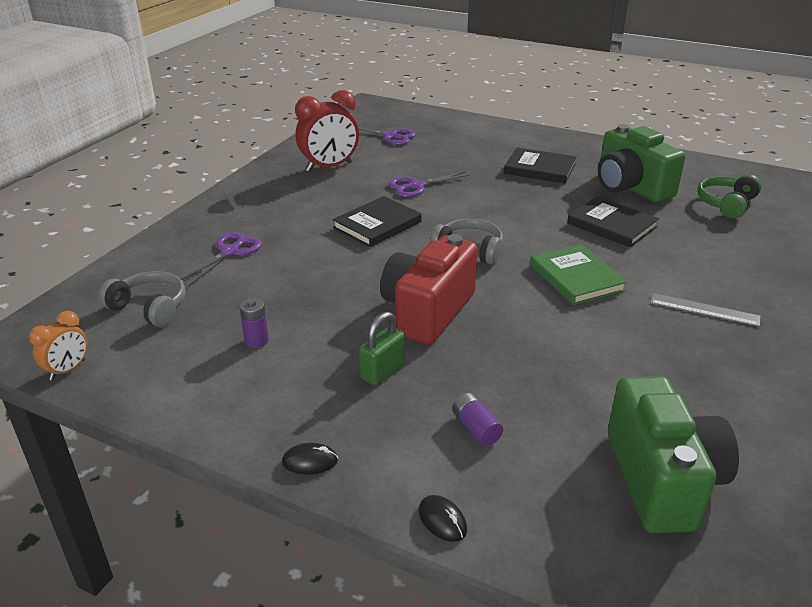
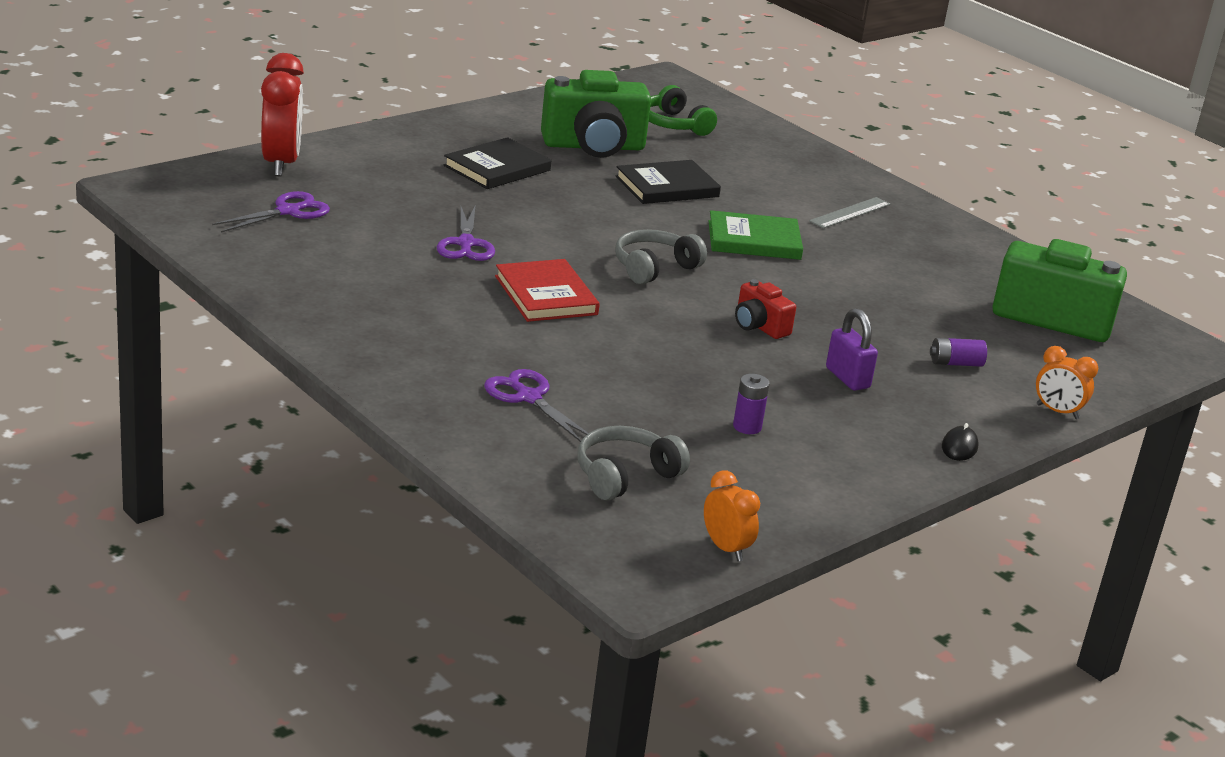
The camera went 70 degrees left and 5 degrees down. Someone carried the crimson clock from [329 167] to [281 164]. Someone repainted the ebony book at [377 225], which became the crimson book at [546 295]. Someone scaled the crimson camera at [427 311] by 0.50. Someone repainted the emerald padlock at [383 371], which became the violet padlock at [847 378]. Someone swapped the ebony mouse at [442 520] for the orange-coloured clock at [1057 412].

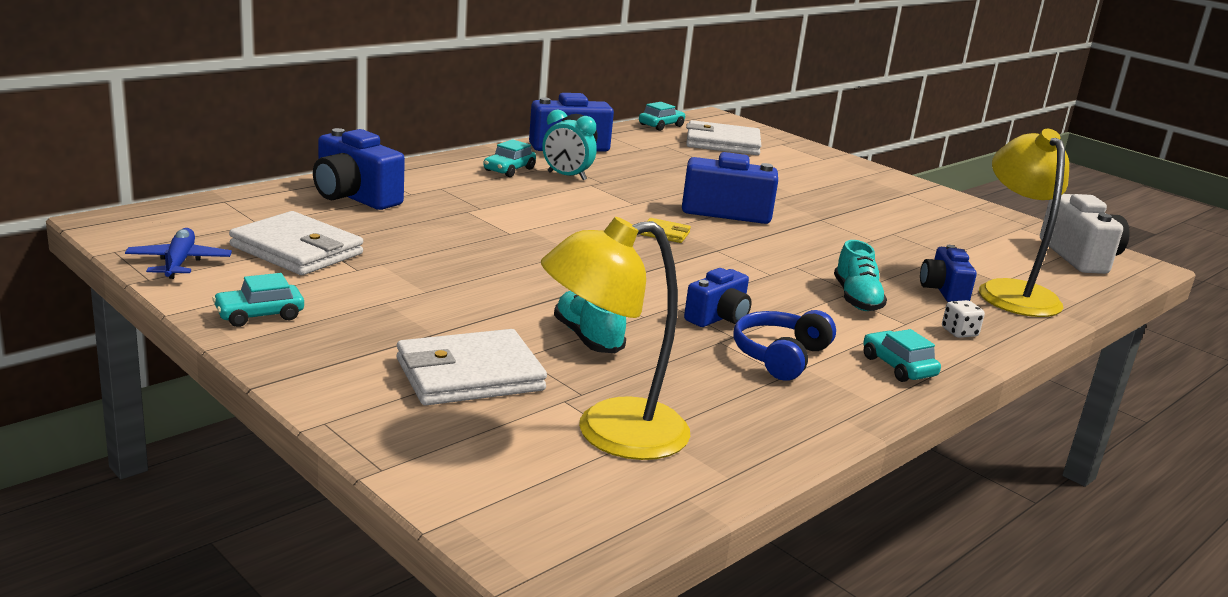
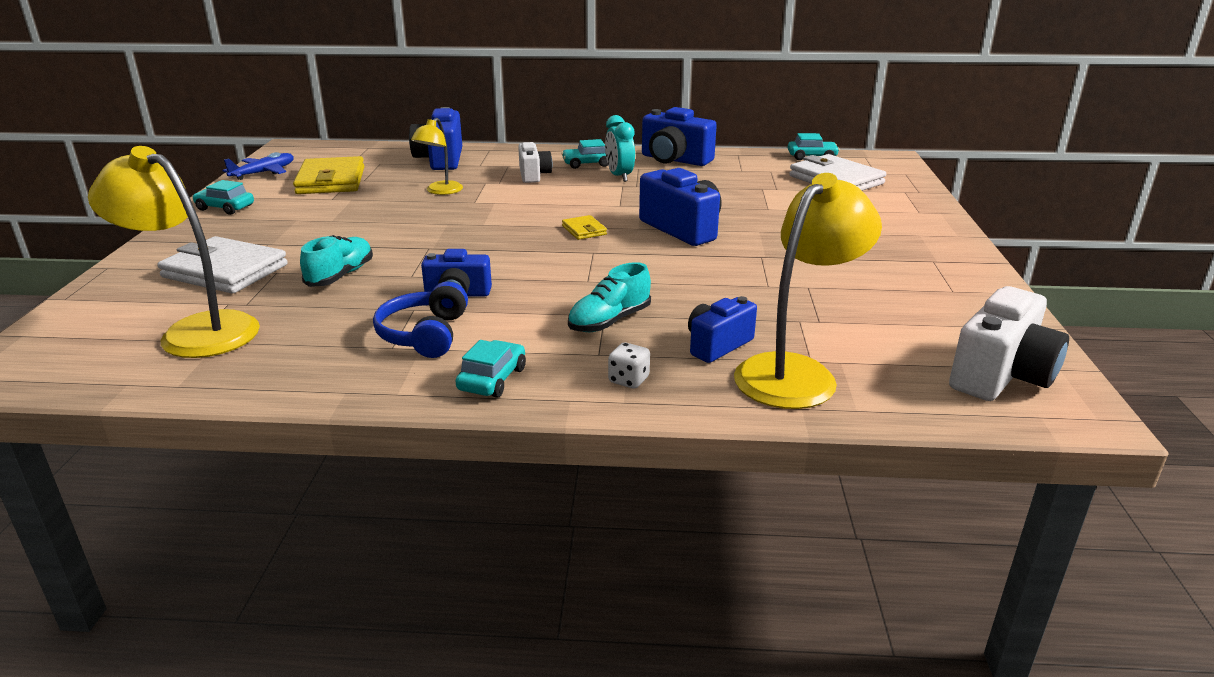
The camera went 50 degrees right and 5 degrees up. Someone repainted the pure white billfold at [297 250], which became the bright yellow billfold at [331 181]. Someone rotated the royal blue over-ear headphones at [780 356] by 75 degrees counterclockwise. Someone put down the bright yellow reading lamp at [440 191]. Someone put down the pure white camera at [533 175].

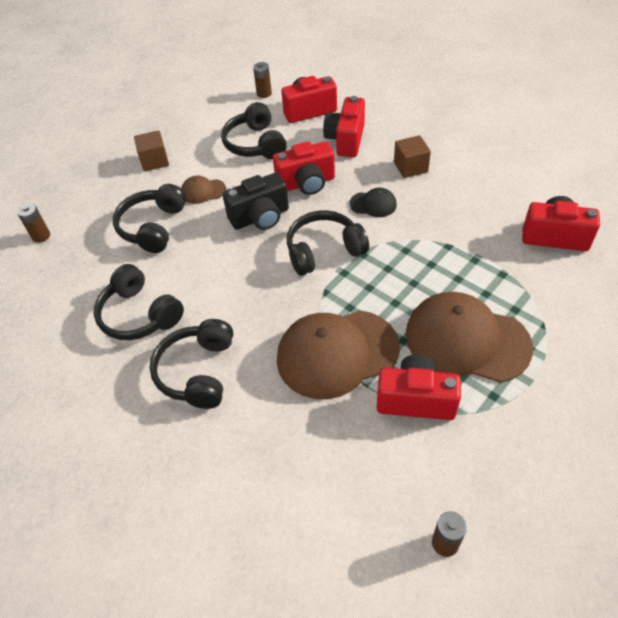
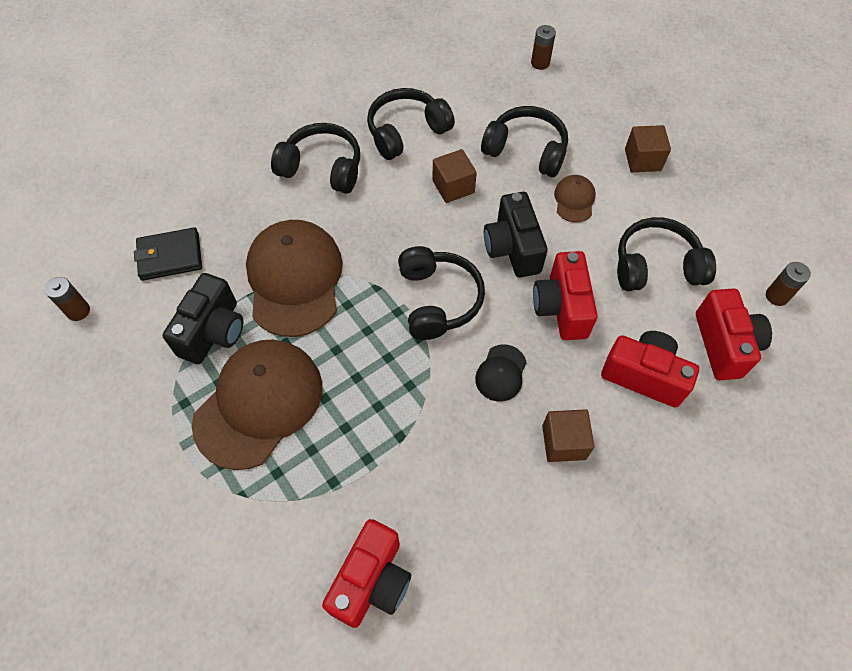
The camera went 100 degrees right and 10 degrees up. Someone repainted the crimson camera at [415 399], which became the ebony camera at [213 332]. Someone put down the brown cube at [453 187]. Someone put down the ebony billfold at [170 256].

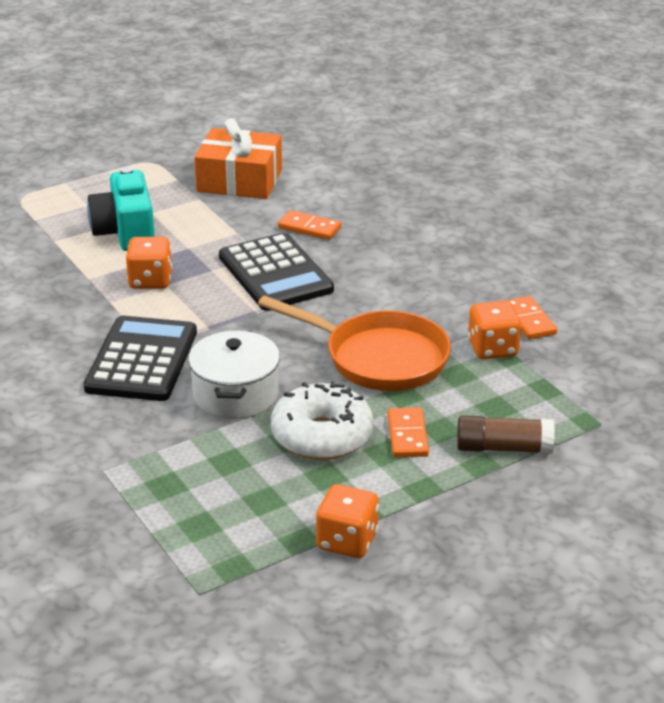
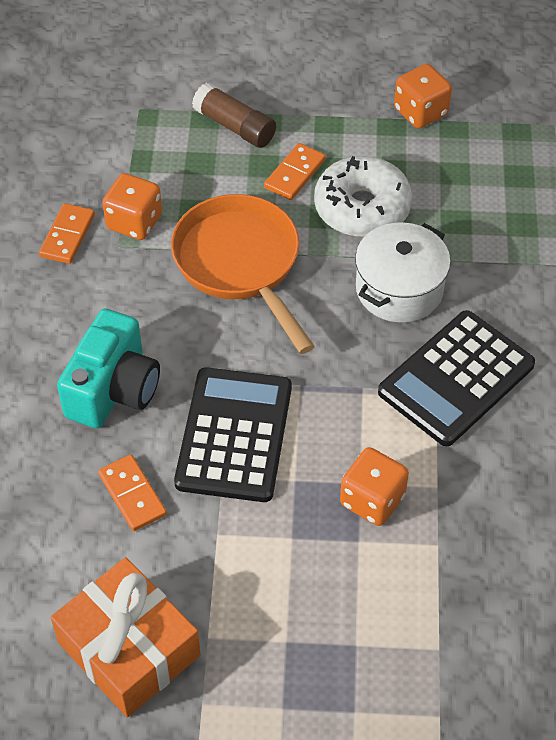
The camera went 145 degrees left and 20 degrees up. Someone carried the teal camera from [125 232] to [113 389].

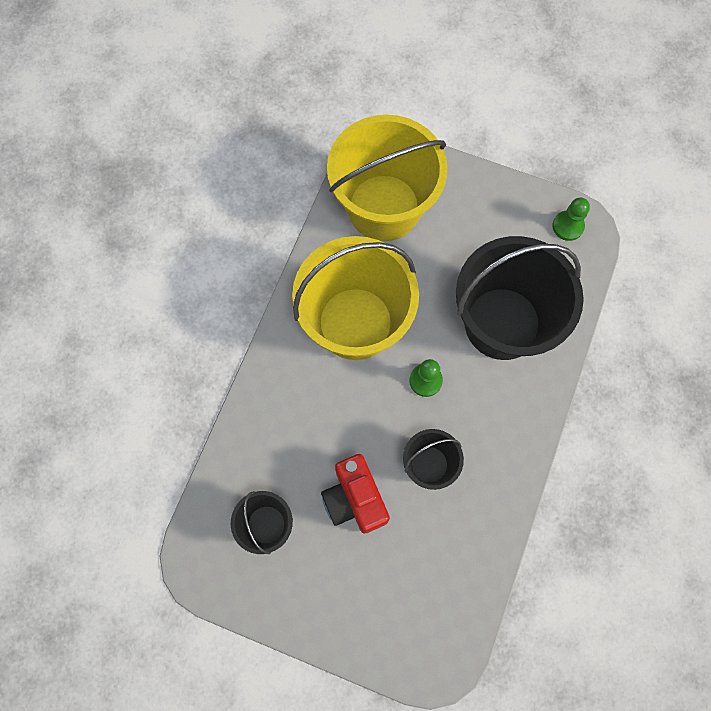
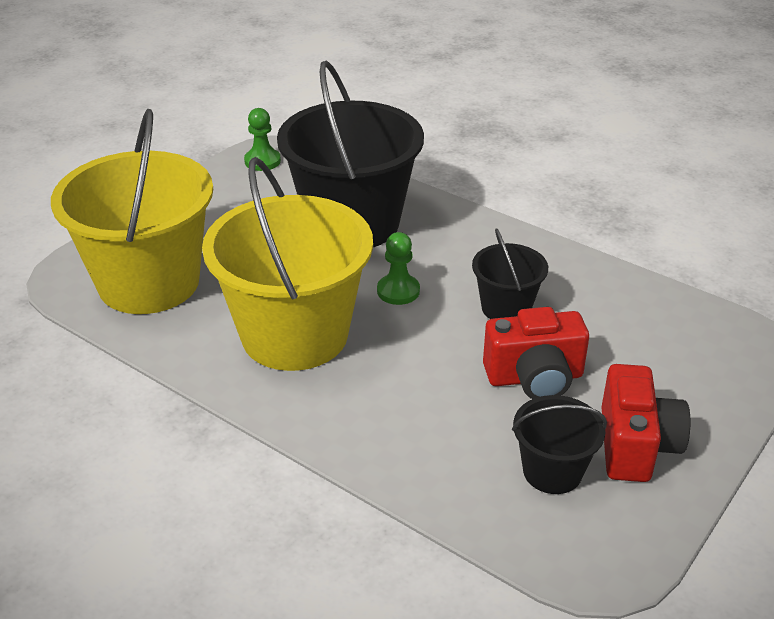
The camera went 75 degrees left and 35 degrees down. Someone put down the crimson camera at [636 445].

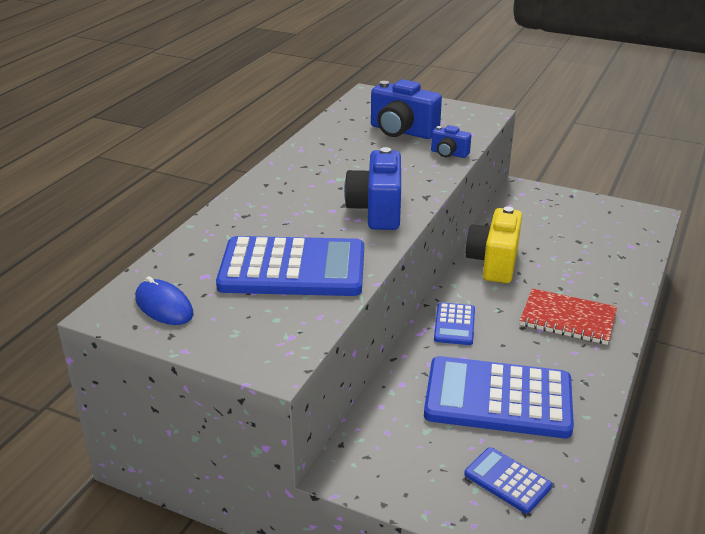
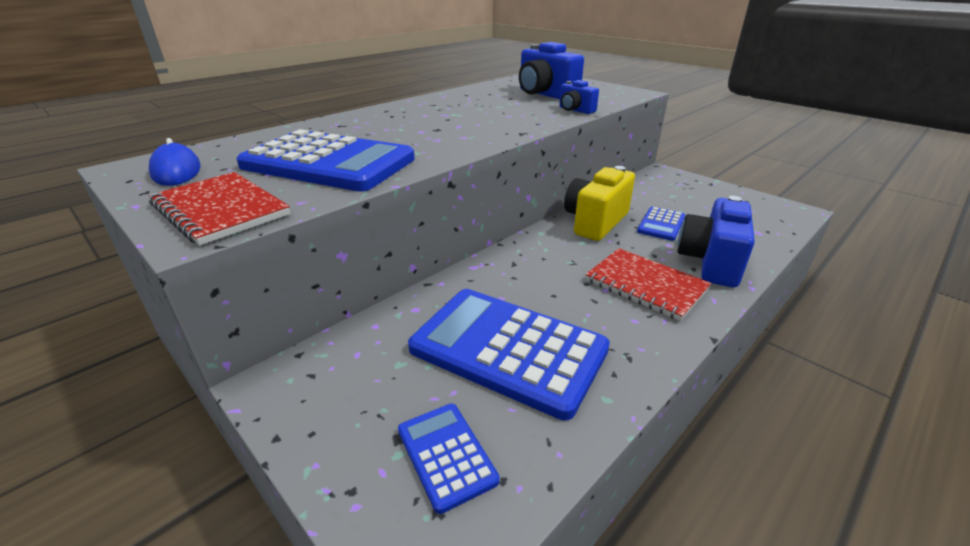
The camera went 20 degrees right and 0 degrees up. Someone carried the royal blue camera from [377 210] to [710 262]. Someone carried the royal blue calculator from [454 324] to [661 224]. Someone put down the crimson exercise book at [220 210].

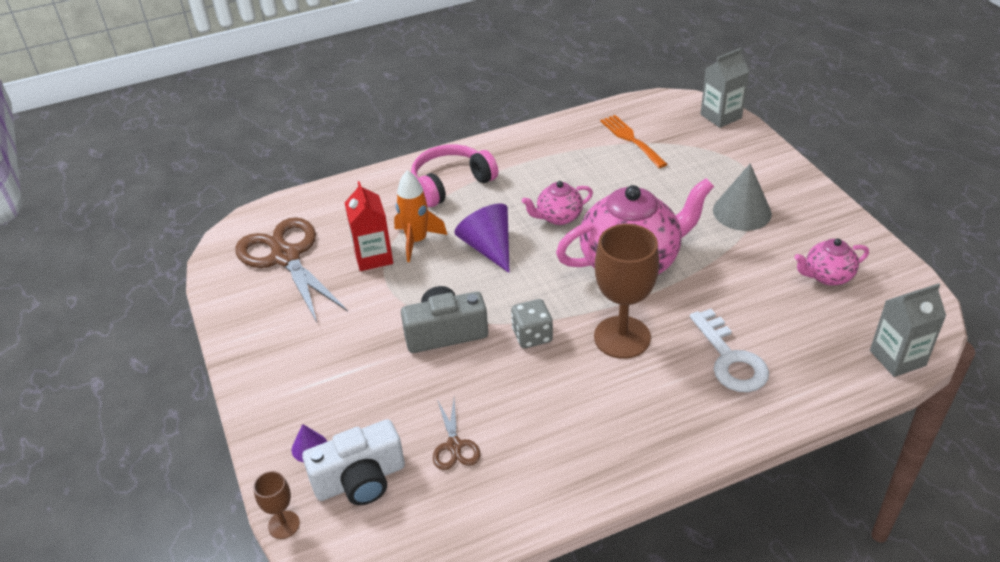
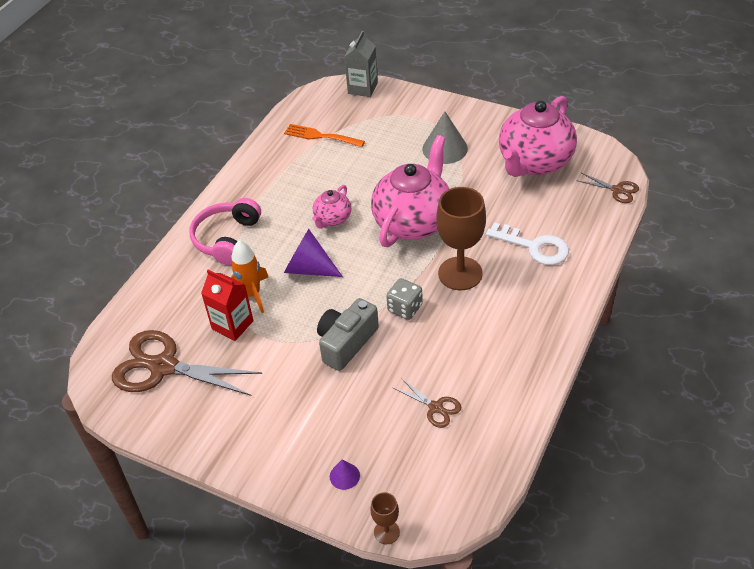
The camera went 40 degrees left and 5 degrees up. Someone scaled the rosy tea pot at [827 276] by 2.05. Someone swapped the gray juice carton at [897 358] for the brown shears at [617 190]. Someone took away the pure white camera at [360 480].

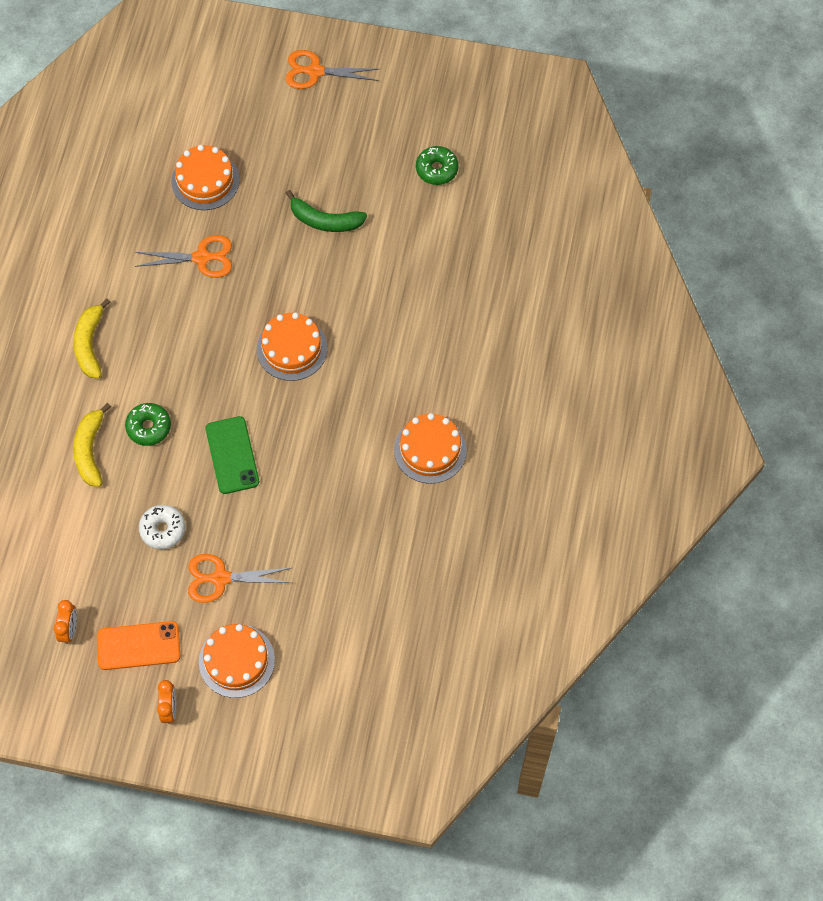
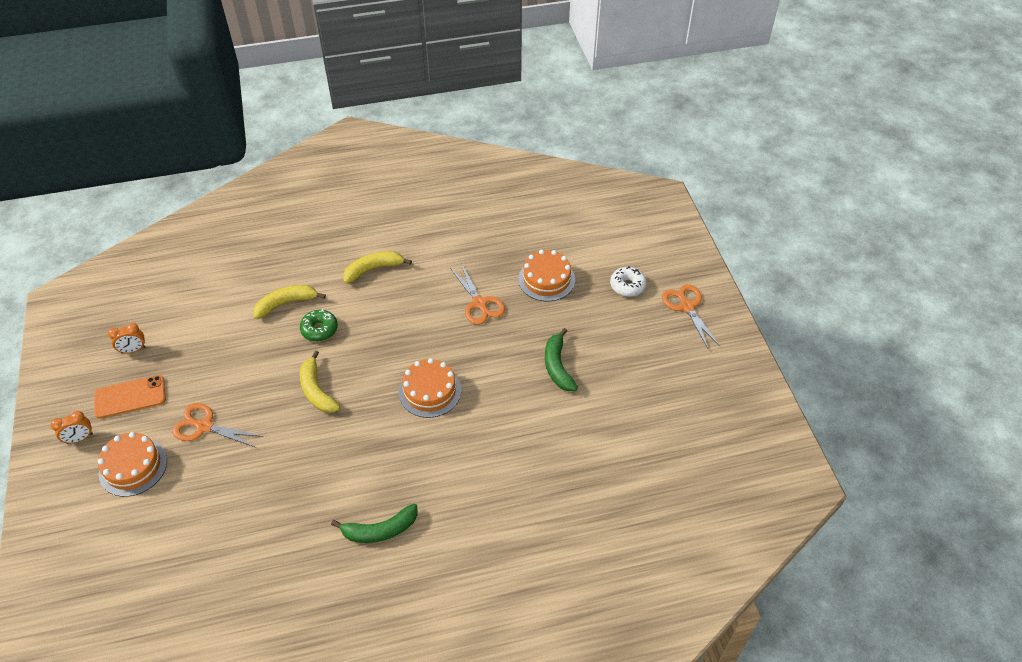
The camera went 65 degrees right and 15 degrees down. Someone took away the emerald glazed donut at [437 169]. Someone swapped the orange-coloured layer cake at [430 450] for the emerald toy banana at [380 530]. Someone swapped the emerald phone at [232 455] for the bright yellow toy banana at [316 390]. Someone carried the pure white glazed donut from [163 529] to [627 286]. Someone rotated the orange-coloured shears at [221 578] by 45 degrees counterclockwise. Someone rotated the orange-coloured phone at [138 646] by 75 degrees counterclockwise.

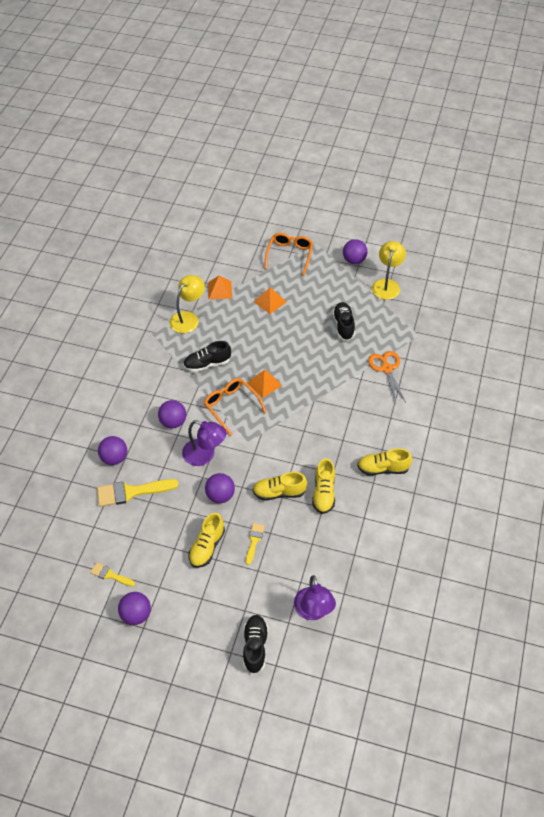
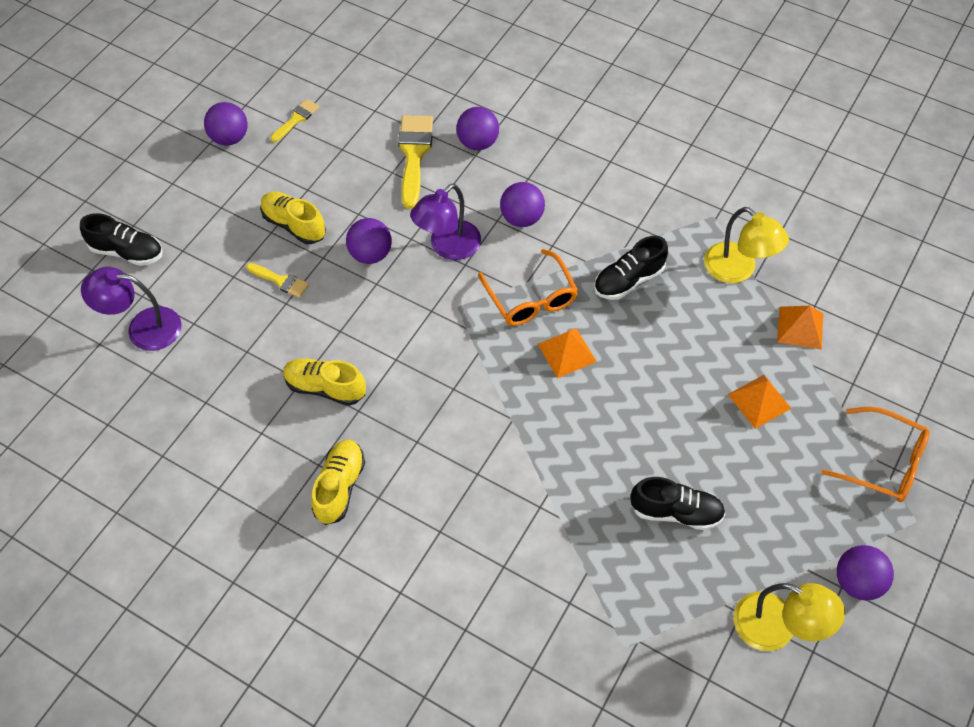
The camera went 105 degrees right and 5 degrees up. Someone rotated the ebony shoe at [207 364] by 120 degrees counterclockwise. Someone took away the orange-coloured shears at [387 369]. Someone rotated the orange-coloured eyeglasses at [231 406] by 90 degrees clockwise. Someone took away the bright yellow shoe at [279 492].

